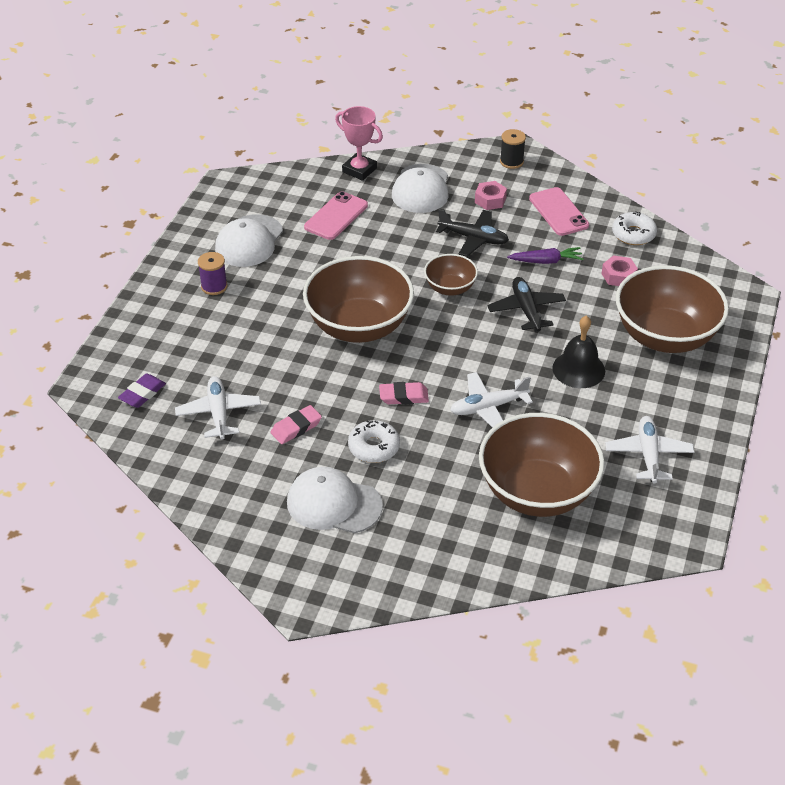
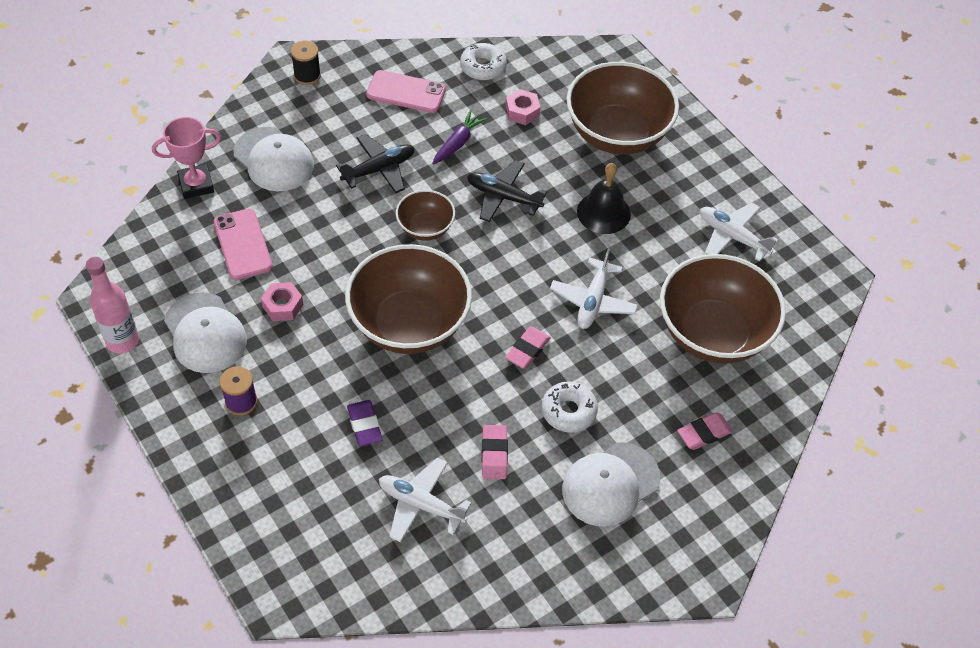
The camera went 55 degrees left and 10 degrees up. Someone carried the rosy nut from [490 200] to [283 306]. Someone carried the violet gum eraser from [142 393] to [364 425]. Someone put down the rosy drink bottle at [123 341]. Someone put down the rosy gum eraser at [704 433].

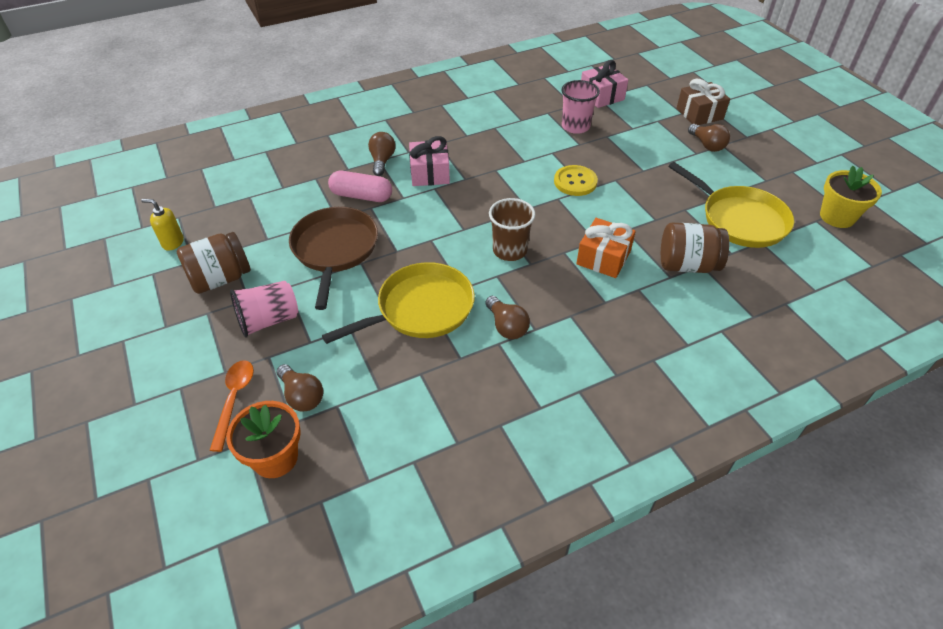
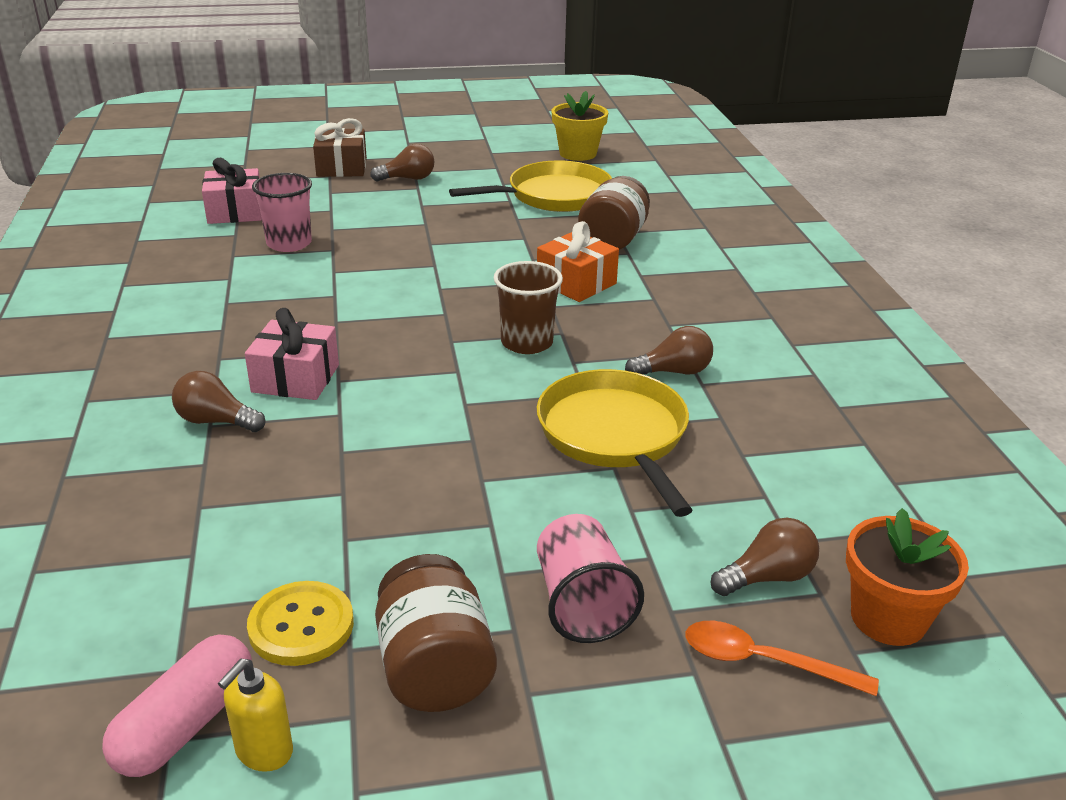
The camera went 75 degrees left and 15 degrees down. Someone carried the bright yellow shirt button from [575 182] to [301 626]. Someone carried the rosy pill shape from [361 196] to [186 724]. Someone took away the brown frying pan at [335 249].

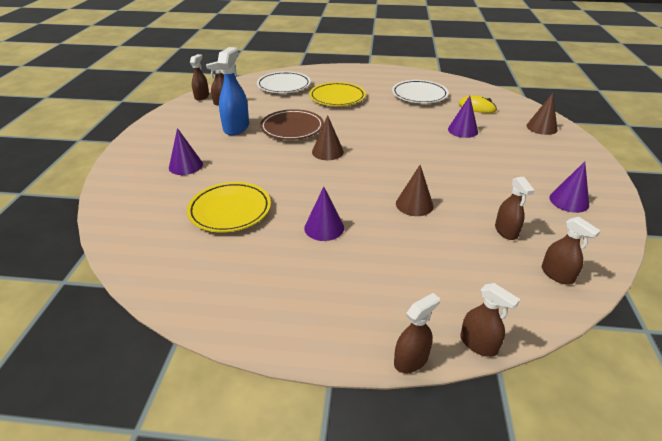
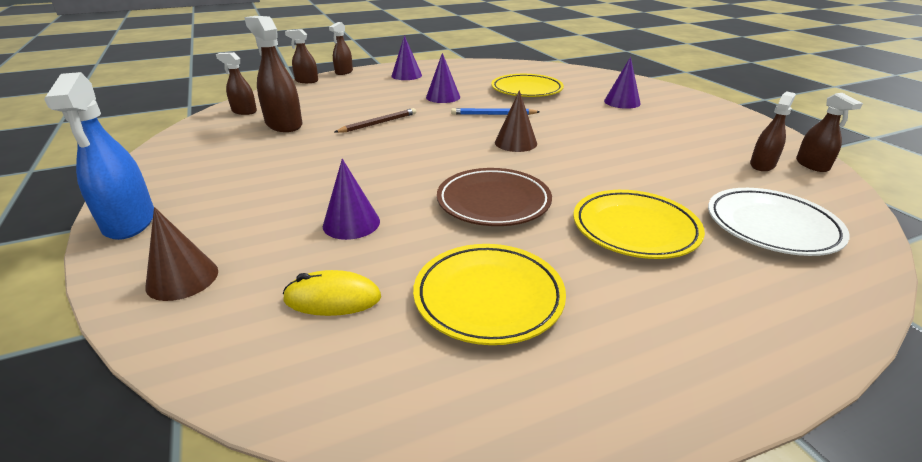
The camera went 150 degrees right and 5 degrees down. Someone carried the royal blue spray cleaner from [236 127] to [129 222]. Someone repainted the pure white plate at [419 95], which became the bright yellow plate at [488 297]. Someone carried the brown plate from [292 128] to [493 202]. Someone carried the violet solid cone from [569 201] to [406 75]. Someone swapped the brown solid cone at [414 204] for the brown pencil at [378 123]. Someone scaled the brown spray cleaner at [506 231] by 1.67. Someone put down the royal blue pencil at [493 114].

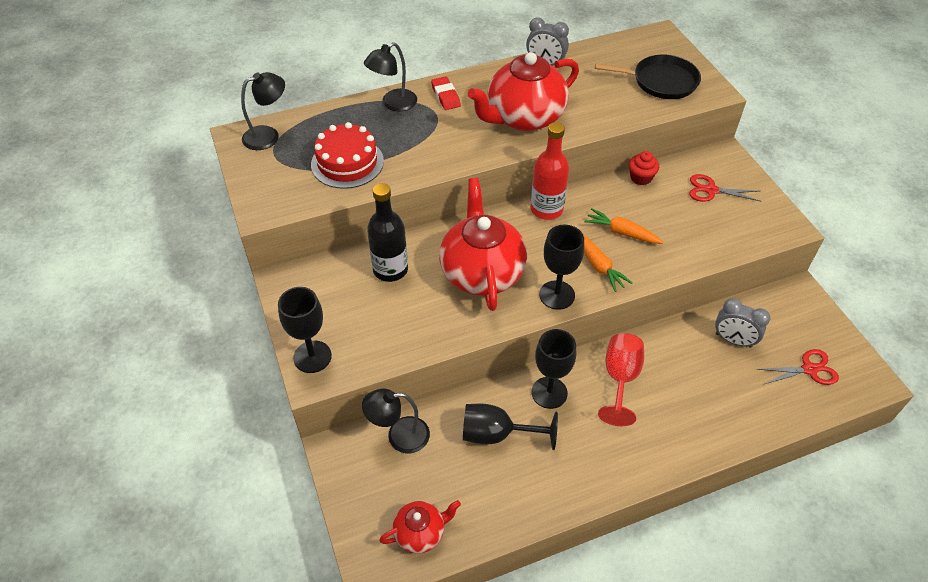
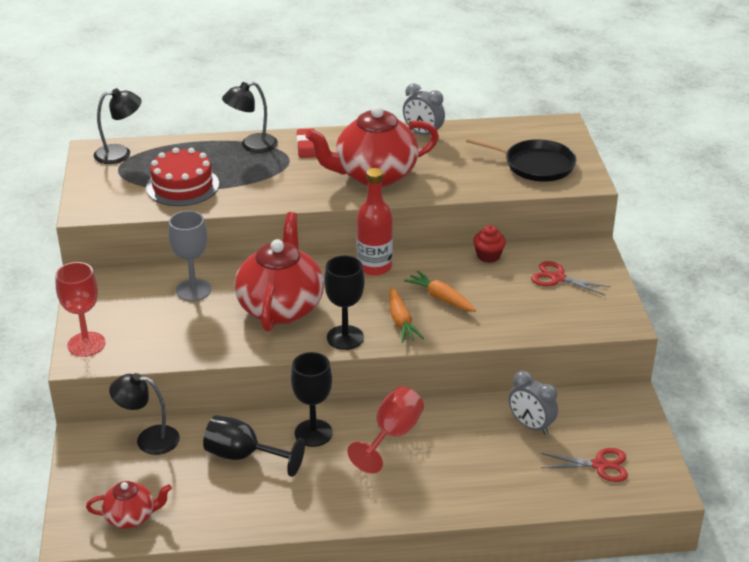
The camera went 15 degrees right and 15 degrees down. Someone swapped the ebony drink bottle at [390 269] for the gray goblet at [193 290]. Someone repainted the ebony goblet at [312 357], which became the crimson goblet at [86 344].

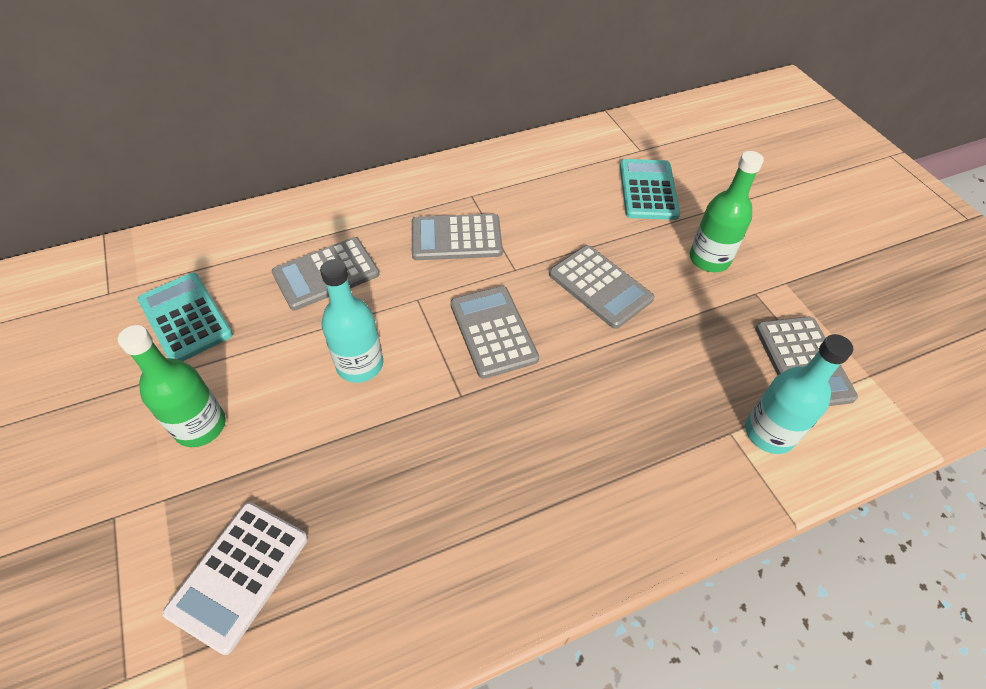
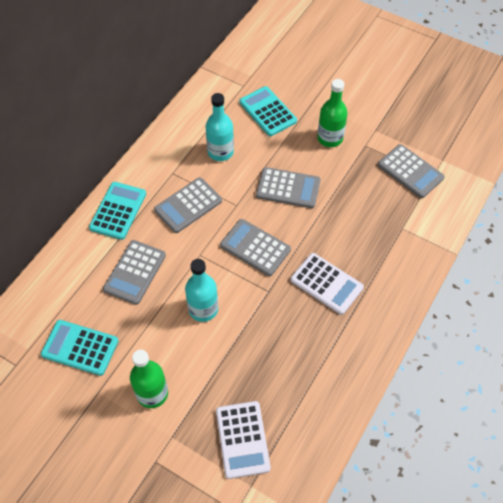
The camera went 35 degrees left and 5 degrees up. Someone carried the teal drink bottle from [769 433] to [220 152]. Someone put down the teal calculator at [118 211]. Someone put down the pure white calculator at [326 284].

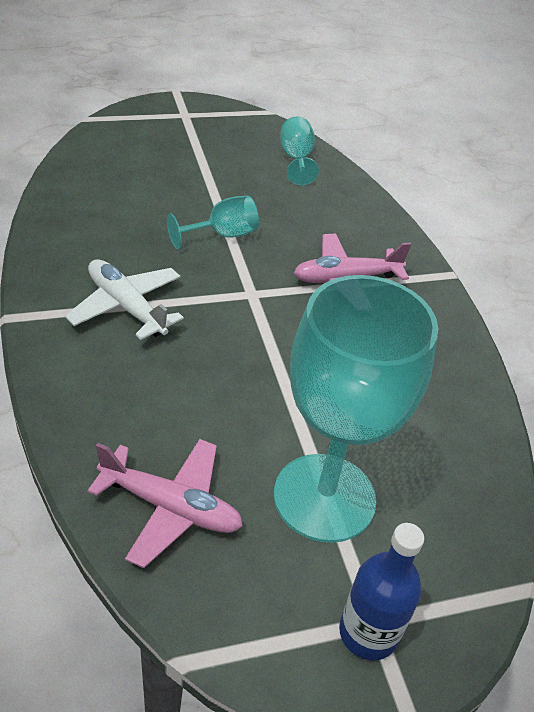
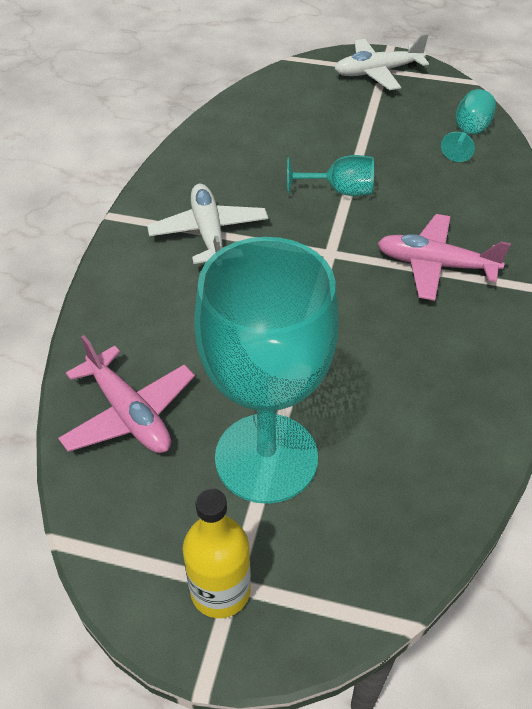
The camera went 35 degrees right and 5 degrees up. Someone repainted the royal blue drink bottle at [368 633], which became the bright yellow drink bottle at [220 590]. Someone put down the pure white aeroplane at [377 72].

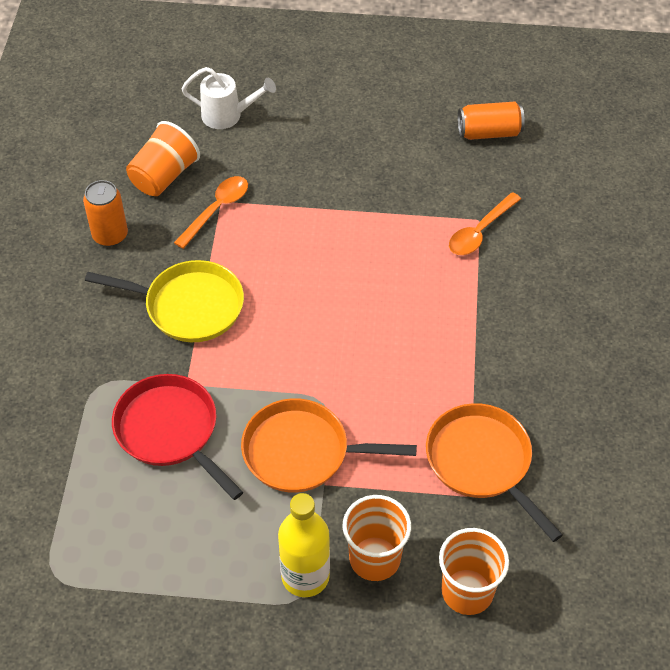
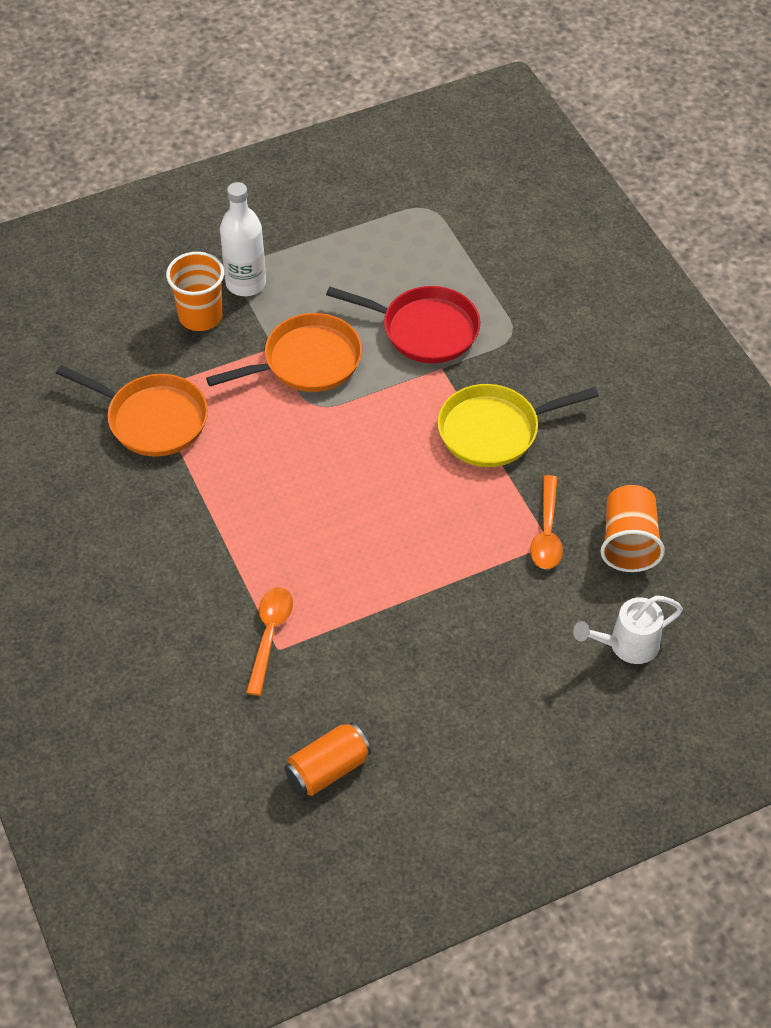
The camera went 150 degrees right and 0 degrees up. Someone took away the orange-coloured soda can at [110 235]. Someone repainted the bright yellow drink bottle at [305 576], which became the pure white drink bottle at [246 283]. Someone took away the orange-coloured cup at [467 591].

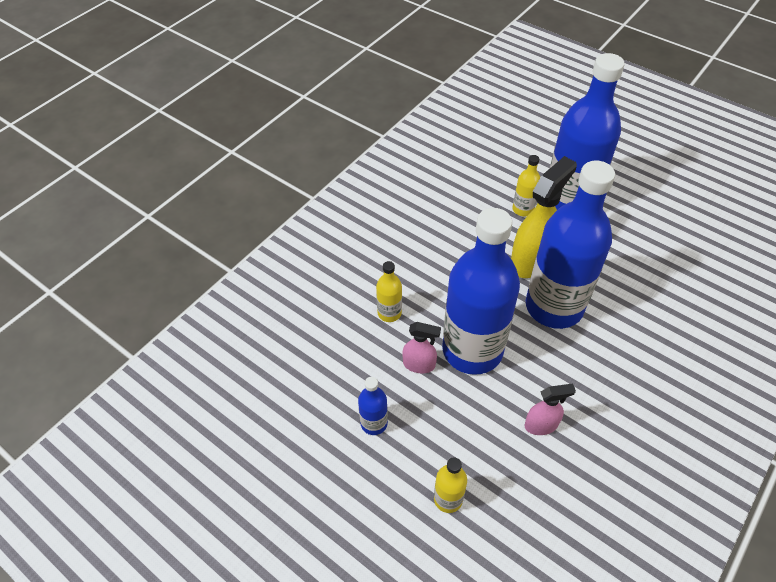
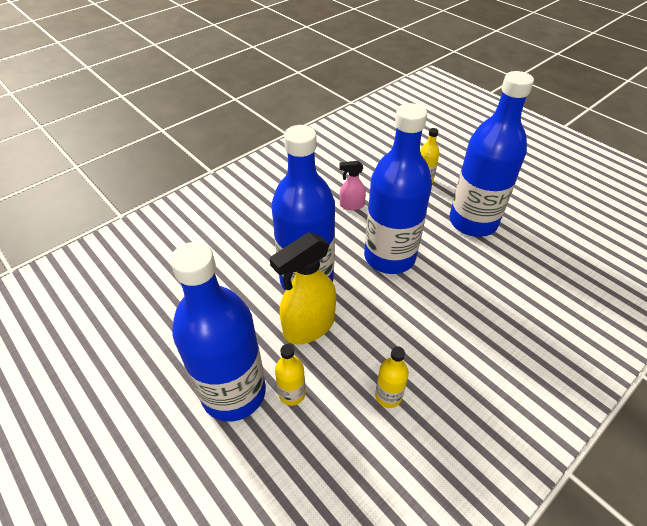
The camera went 170 degrees left and 5 degrees down. Someone carried the bright yellow drink bottle from [389 313] to [388 396]. Someone took away the rosy spray cleaner at [419 364]. Someone scaled the royal blue drink bottle at [374 423] by 2.41.

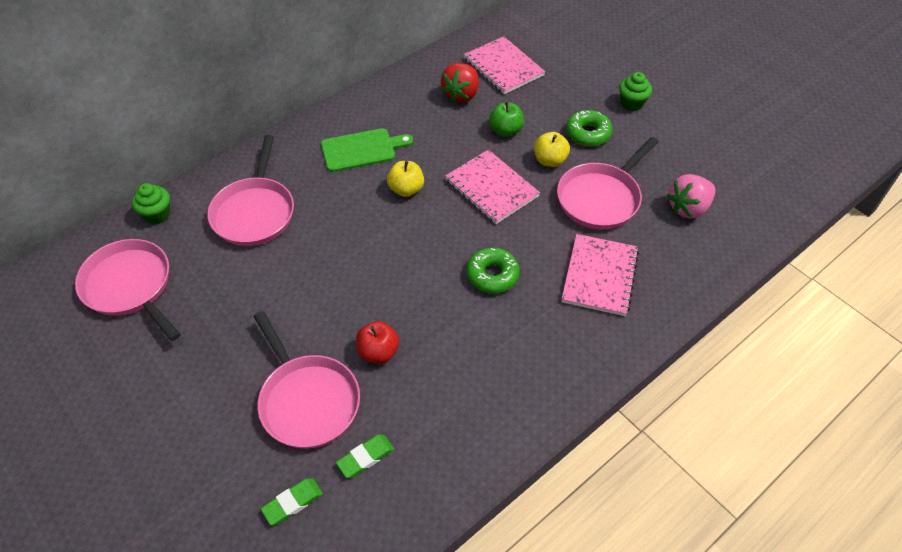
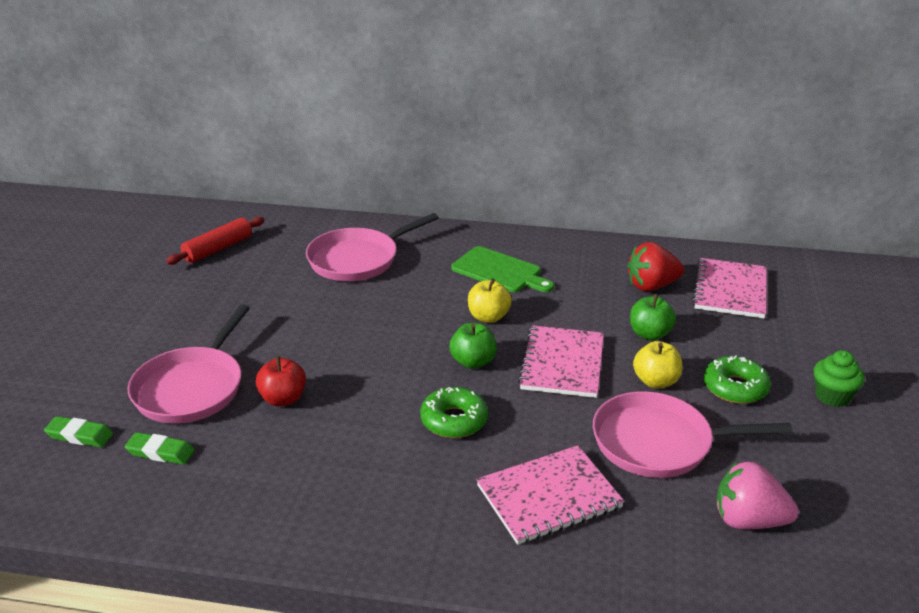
The camera went 50 degrees right and 20 degrees down. Someone took away the emerald cupcake at [157 214]. Someone swapped the rosy frying pan at [130 286] for the crimson dough roller at [218 249]. Someone put down the emerald toy apple at [473 362].

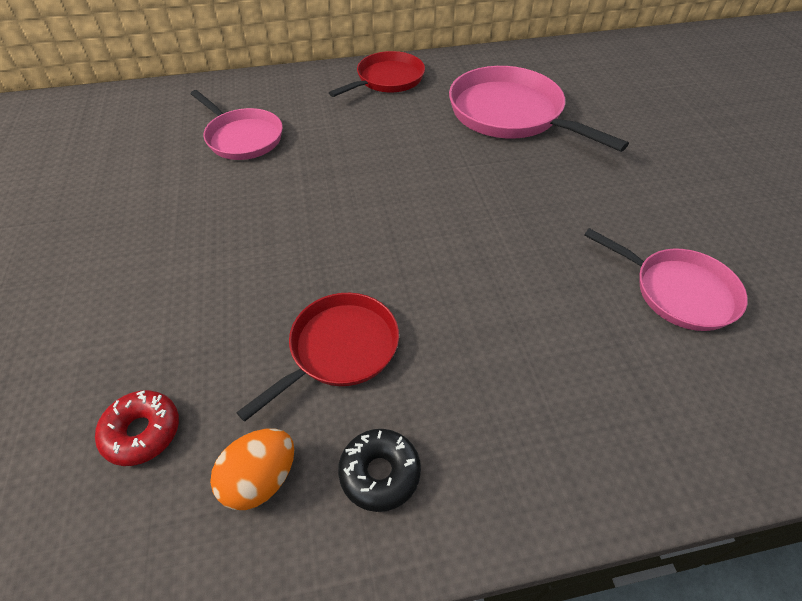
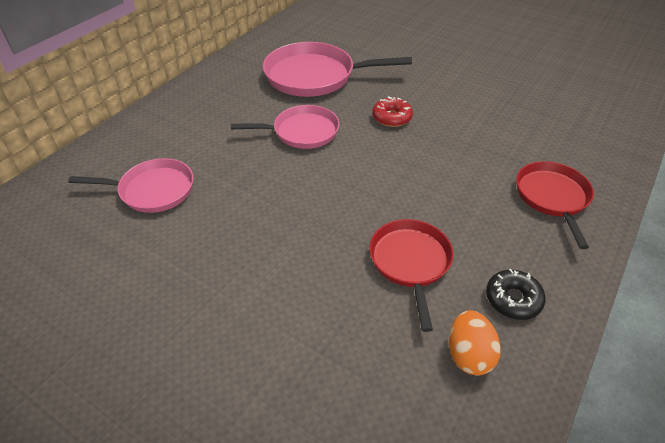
The camera went 45 degrees left and 5 degrees down. Someone carried the crimson frying pan from [387 79] to [552 197]. Someone carried the rosy frying pan from [678 292] to [302 132]. Someone carried the crimson glazed donut from [142 432] to [391 117].

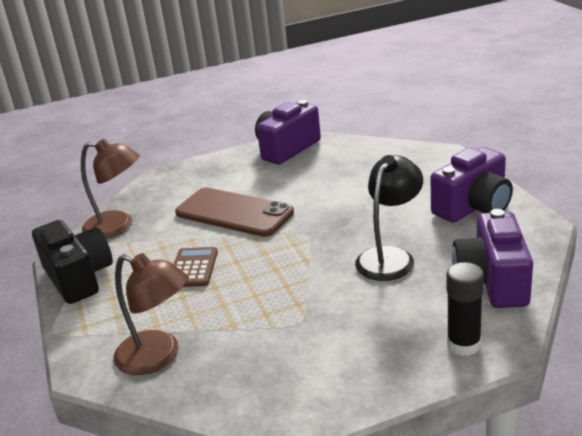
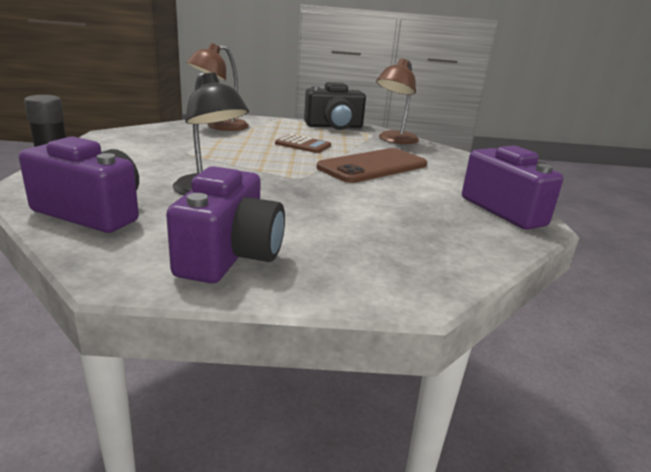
The camera went 105 degrees right and 5 degrees down. Someone rotated the violet camera at [473 207] by 150 degrees counterclockwise.

